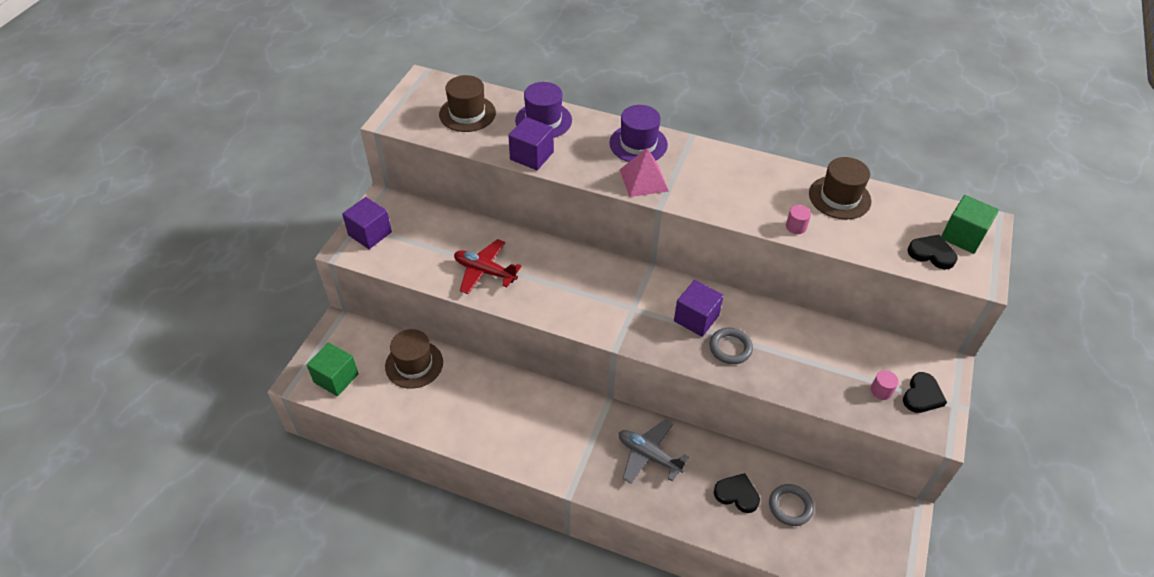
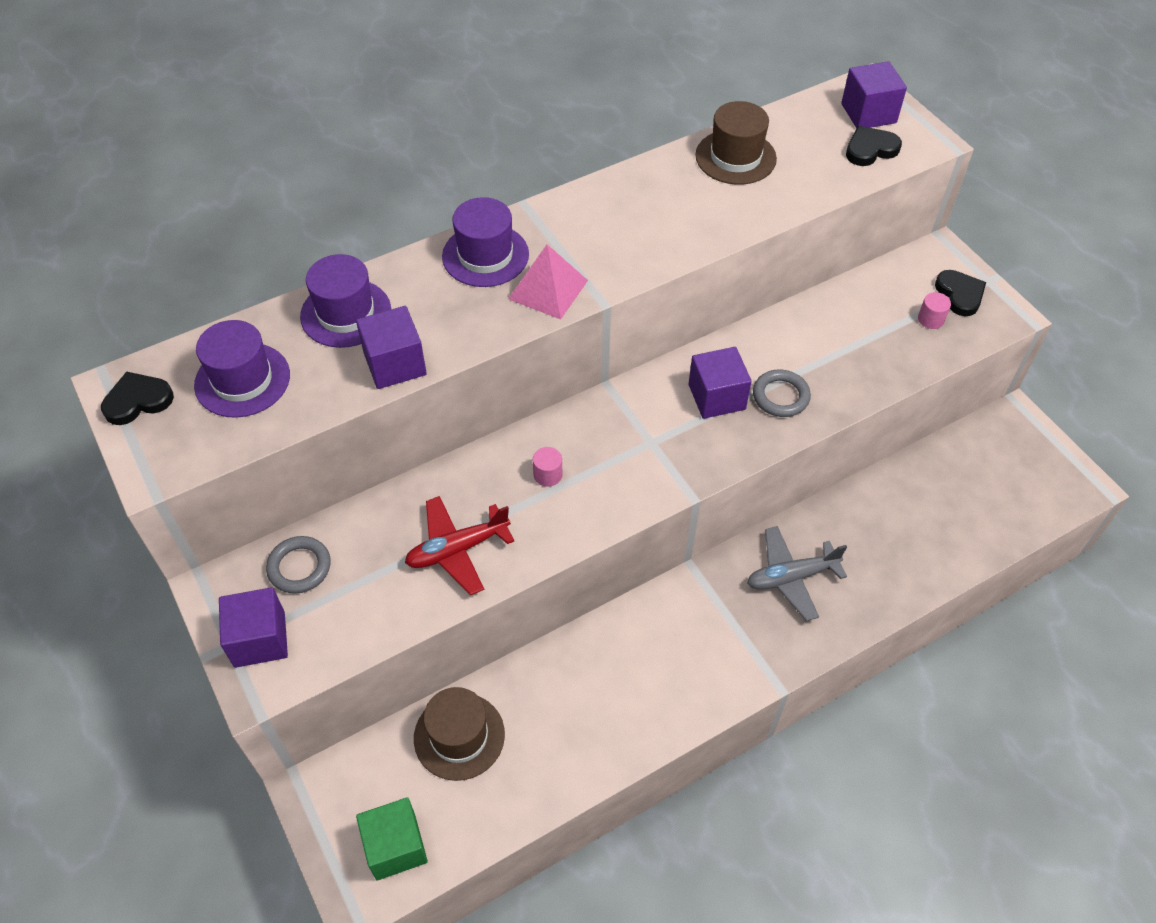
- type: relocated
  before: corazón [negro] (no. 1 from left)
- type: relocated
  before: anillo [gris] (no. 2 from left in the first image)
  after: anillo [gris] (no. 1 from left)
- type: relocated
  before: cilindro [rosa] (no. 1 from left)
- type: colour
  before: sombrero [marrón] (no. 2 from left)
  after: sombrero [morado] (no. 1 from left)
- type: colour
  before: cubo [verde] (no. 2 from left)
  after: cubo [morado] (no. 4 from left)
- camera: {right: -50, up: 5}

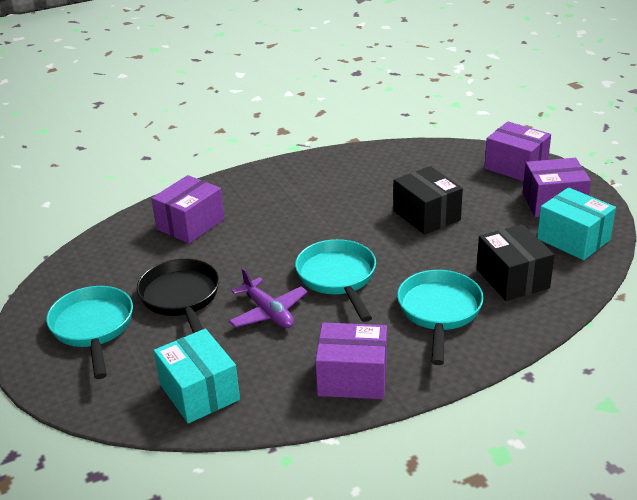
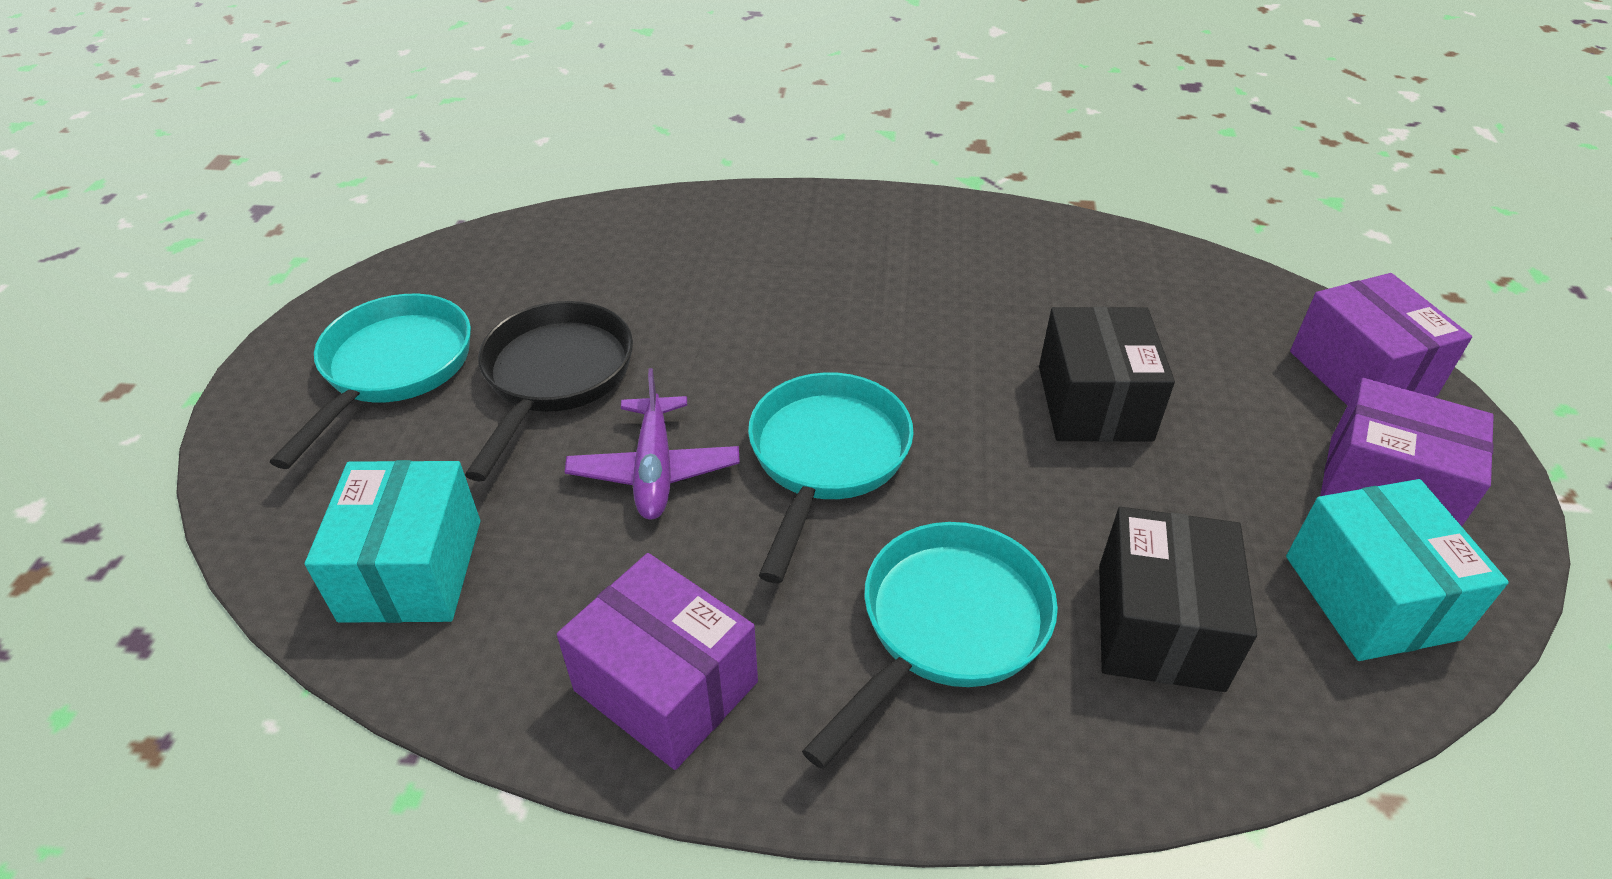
- type: missing
  before: caja [morado] (no. 1 from left)
- camera: {right: 30, up: 10}

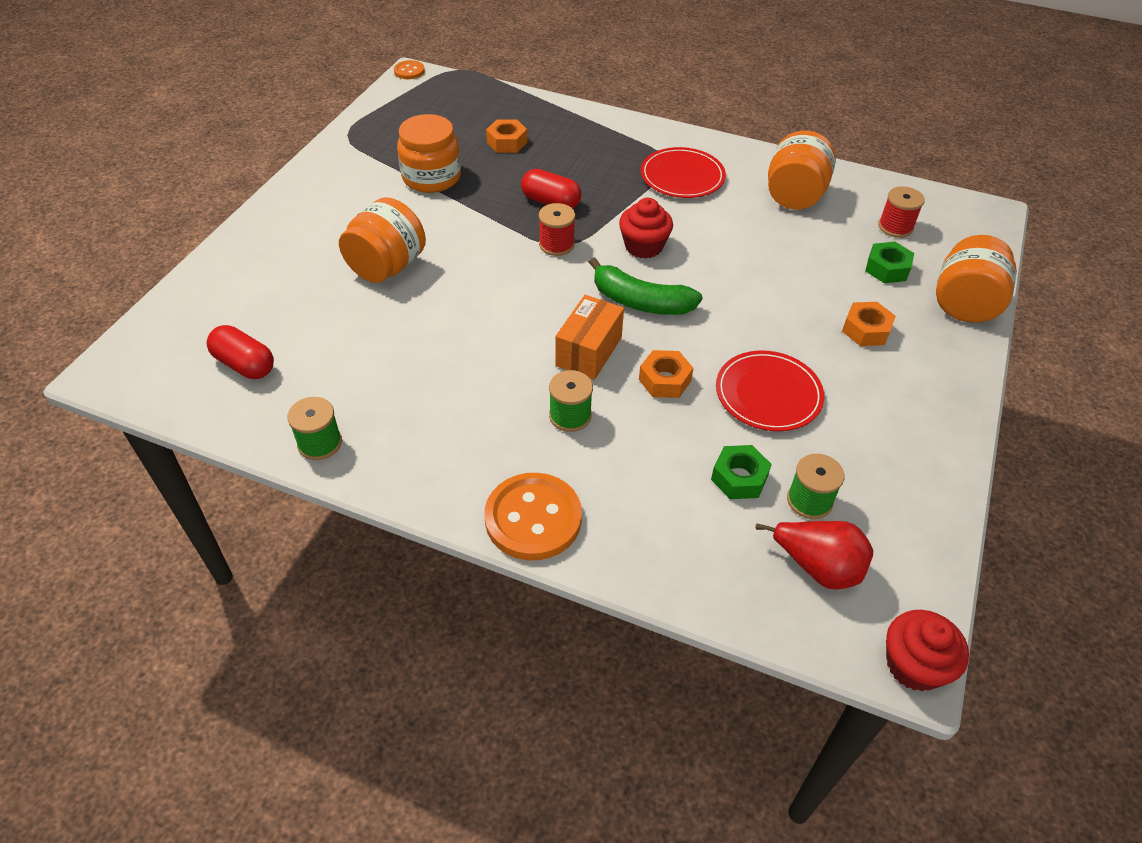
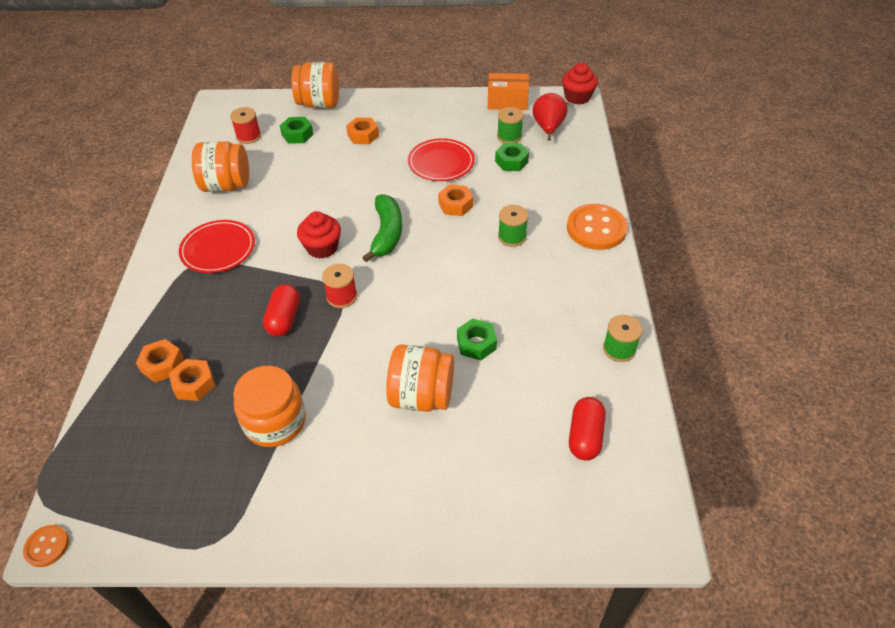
- type: appeared
  after: tuerca [naranja] (no. 1 from left)
- type: appeared
  after: tuerca [verde] (no. 2 from left)
- type: relocated
  before: caja [naranja]
- camera: {right: -110, up: 0}

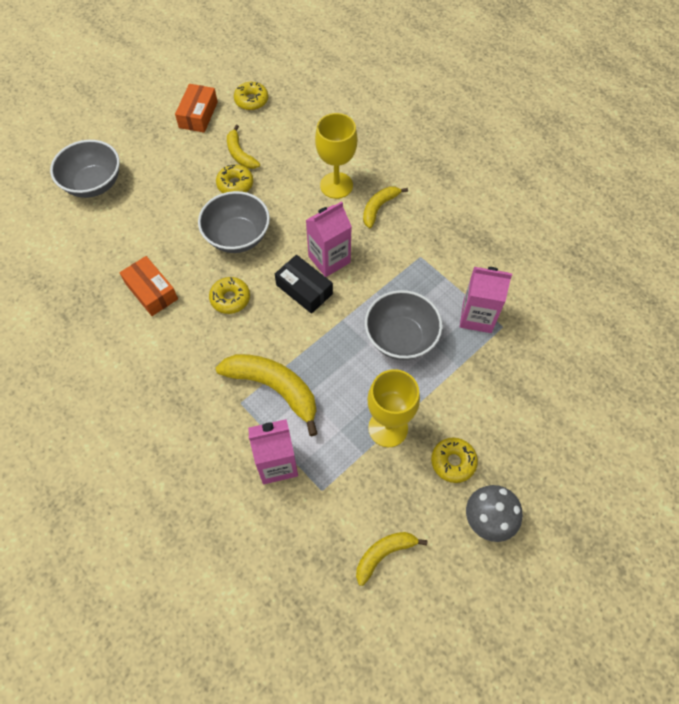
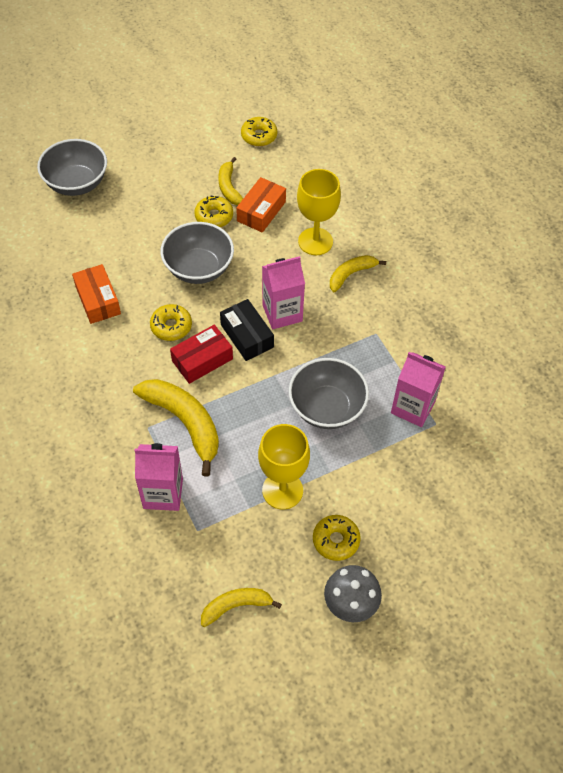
- type: appeared
  after: caja [rojo]
- type: relocated
  before: caja [naranja] (no. 2 from left)
- camera: {right: 15, up: -5}

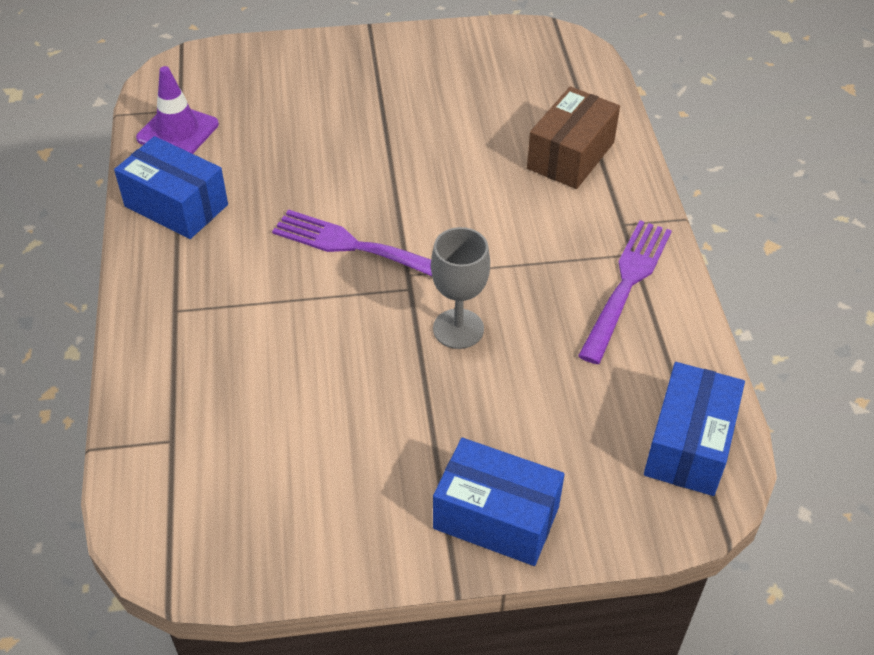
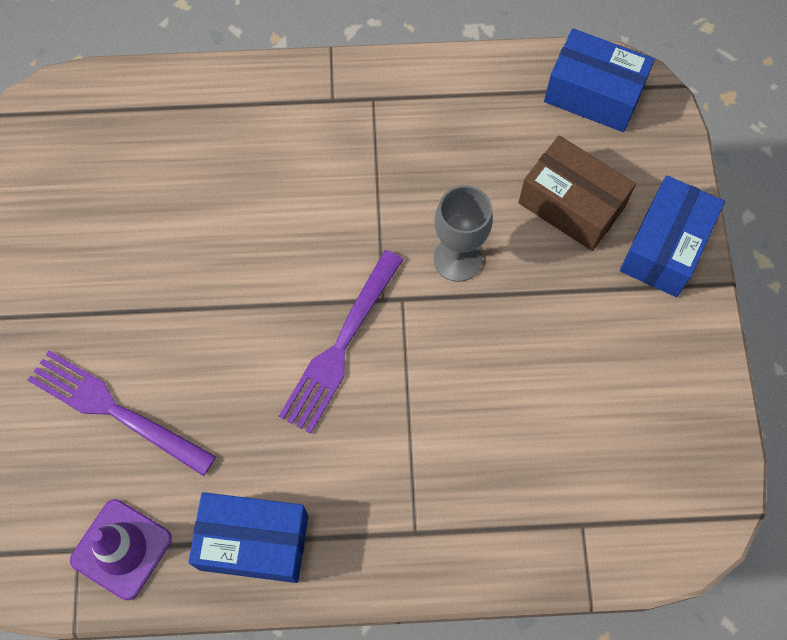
- type: relocated
  before: caja [marrón]
- type: relocated
  before: tenedor [morado] (no. 2 from left in the first image)
  after: tenedor [morado] (no. 1 from left)
- type: spun
  before: caja [azul] (no. 1 from left)
  turn: 60
- camera: {right: -85, up: 20}

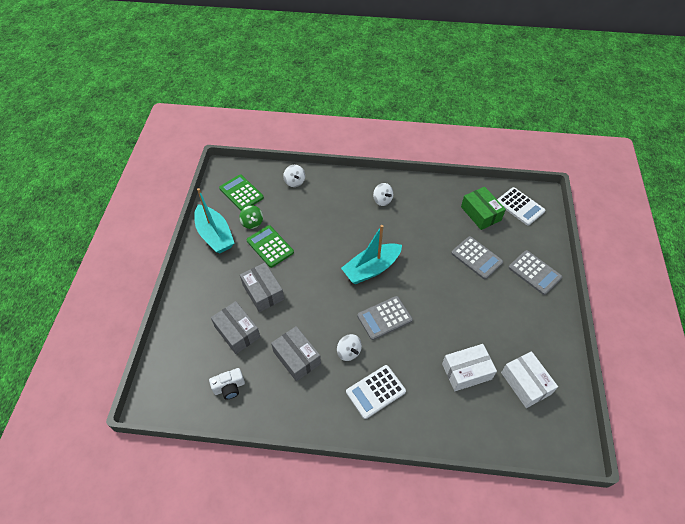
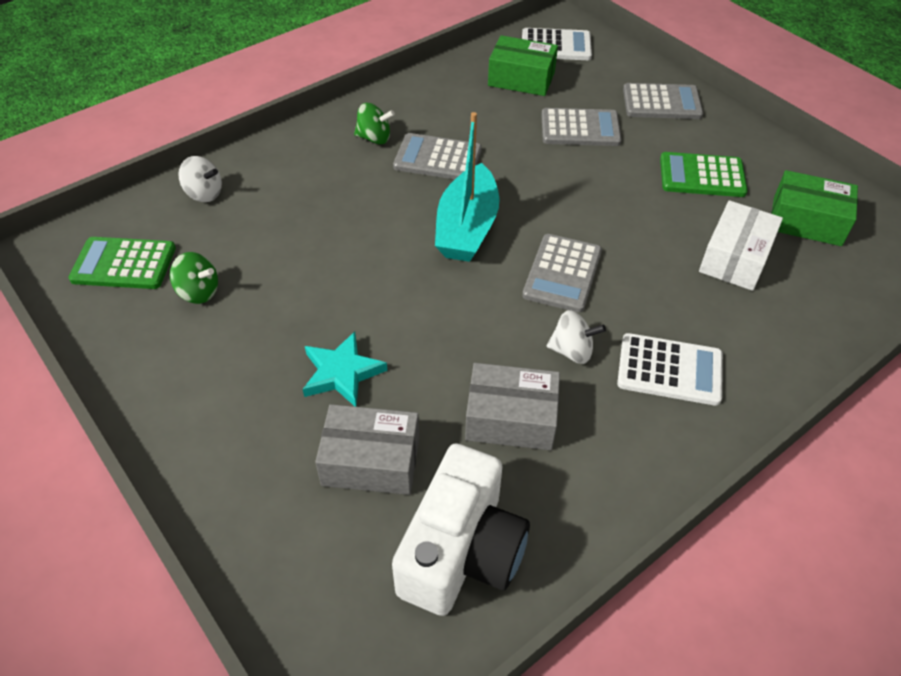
- type: missing
  before: barco [turquesa] (no. 1 from left)
- type: appeared
  after: calculadora [gris] (no. 1 from left)
- type: relocated
  before: calculadora [verde] (no. 2 from left)
- type: exchanged
  before: caja [gris] (no. 2 from left)
  after: estrella [turquesa]
- type: colour
  before: peonza [blanco] (no. 3 from left)
  after: peonza [verde] (no. 2 from left)
- type: colour
  before: caja [blanco] (no. 2 from left)
  after: caja [verde] (no. 2 from left)
- type: spun
  before: calculadora [blanco] (no. 1 from left in the first image)
  turn: -90
- type: size
  before: cámara [blanco]
  scale: 1.97
- camera: {right: -45, up: -5}

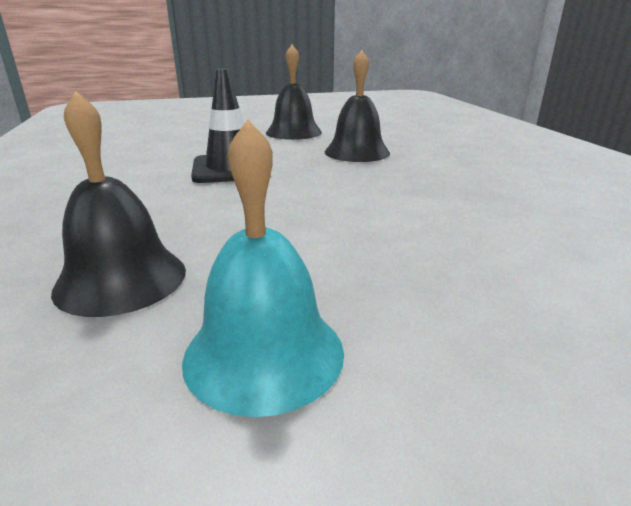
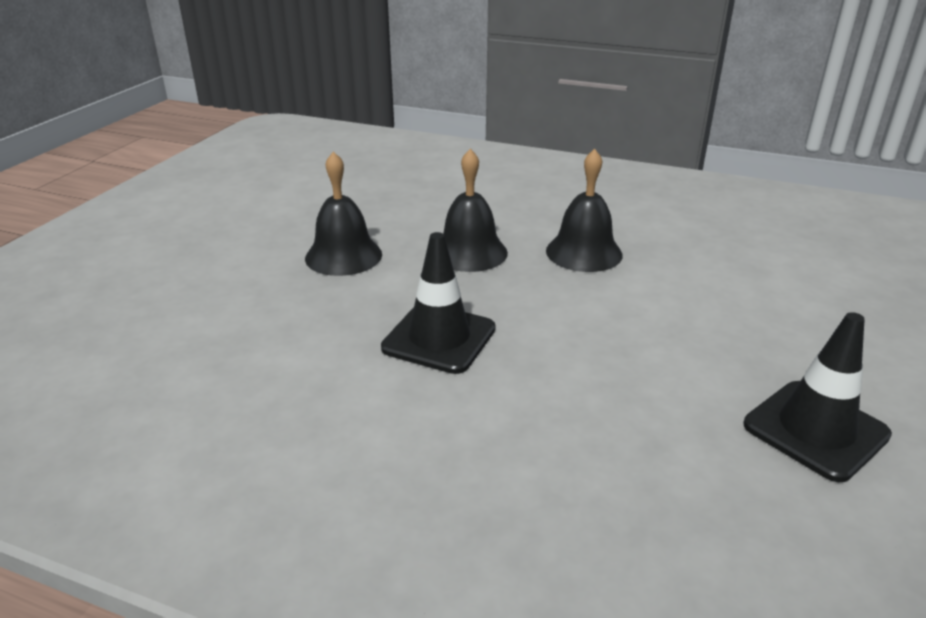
- type: relocated
  before: campana [negro] (no. 1 from left in the first image)
  after: campana [negro] (no. 3 from left)
- type: exchanged
  before: campana [turquesa]
  after: cono de tráfico [negro] (no. 2 from left)
- camera: {right: -55, up: 5}

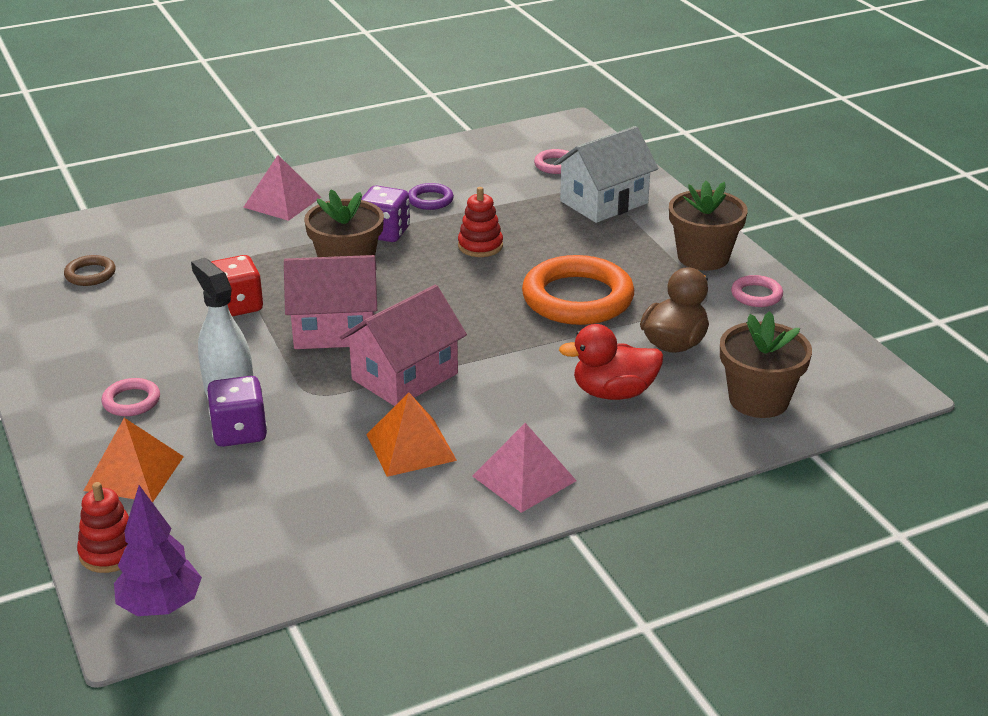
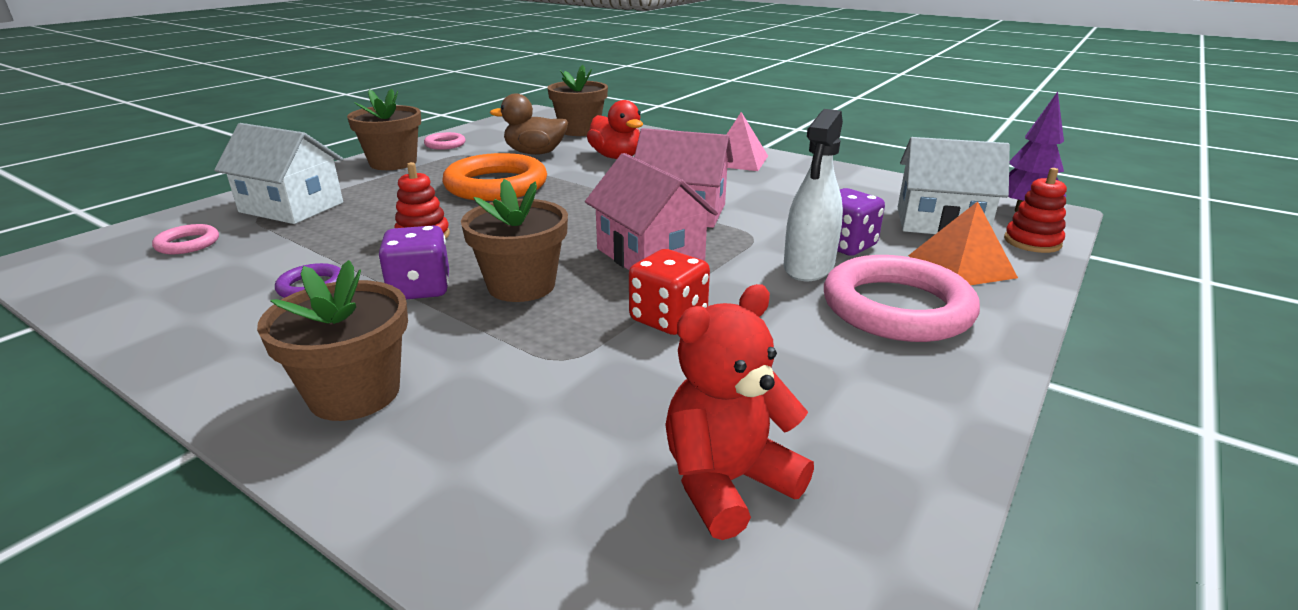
- type: missing
  before: pirámide [naranja] (no. 2 from left)
- type: appeared
  after: casa [blanco] (no. 2 from left)
- type: exchanged
  before: anillo [marrón]
  after: osito [rojo]
- type: exchanged
  before: pirámide [rosa] (no. 1 from left)
  after: maceta [marrón] (no. 1 from left)
- type: size
  before: anillo [rosa] (no. 1 from left in the first image)
  scale: 2.16
- camera: {right: -120, up: -5}

